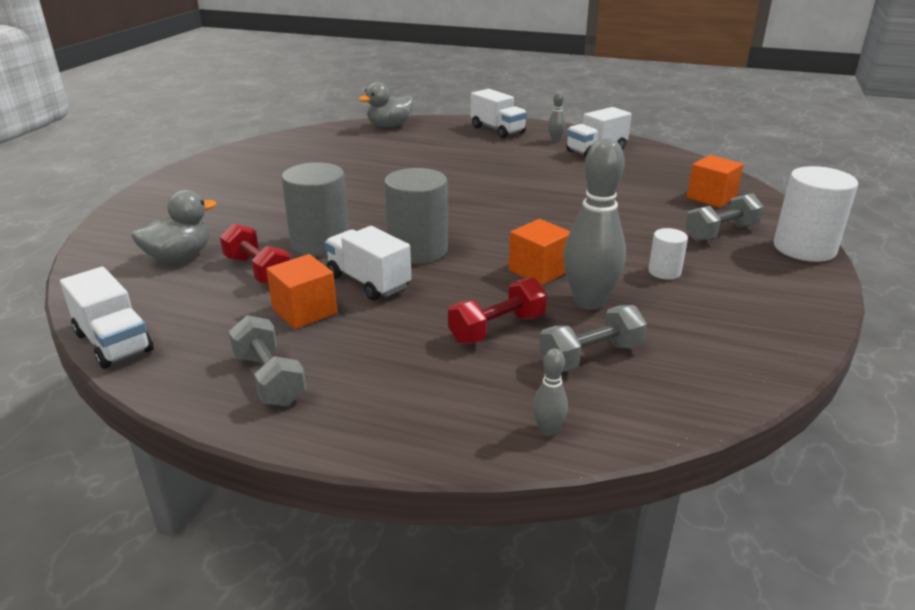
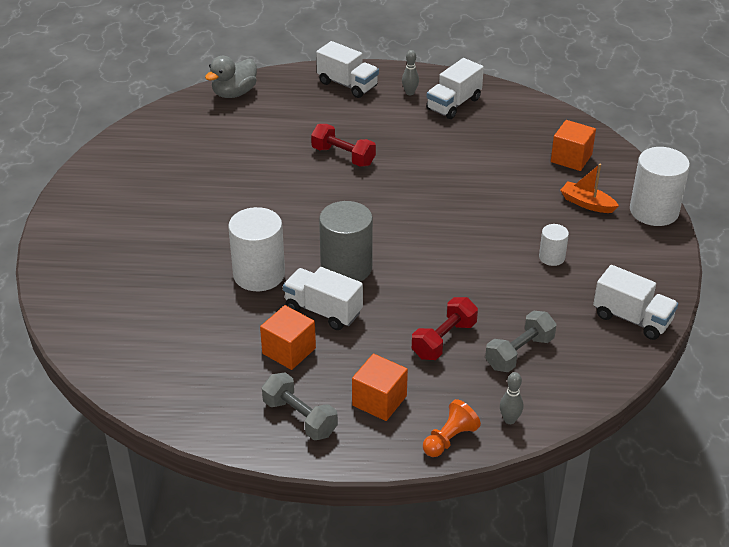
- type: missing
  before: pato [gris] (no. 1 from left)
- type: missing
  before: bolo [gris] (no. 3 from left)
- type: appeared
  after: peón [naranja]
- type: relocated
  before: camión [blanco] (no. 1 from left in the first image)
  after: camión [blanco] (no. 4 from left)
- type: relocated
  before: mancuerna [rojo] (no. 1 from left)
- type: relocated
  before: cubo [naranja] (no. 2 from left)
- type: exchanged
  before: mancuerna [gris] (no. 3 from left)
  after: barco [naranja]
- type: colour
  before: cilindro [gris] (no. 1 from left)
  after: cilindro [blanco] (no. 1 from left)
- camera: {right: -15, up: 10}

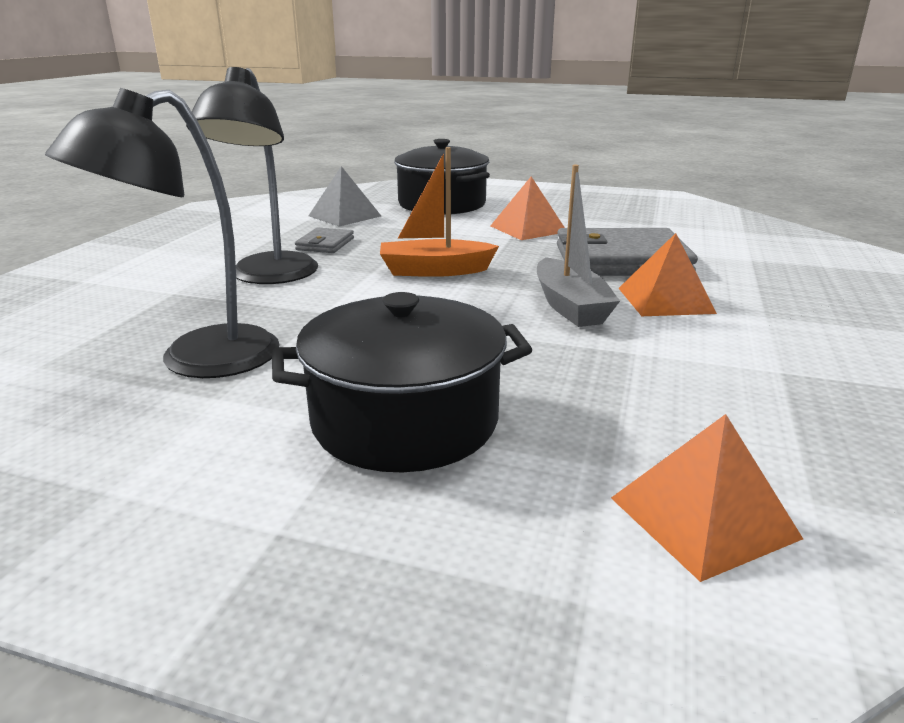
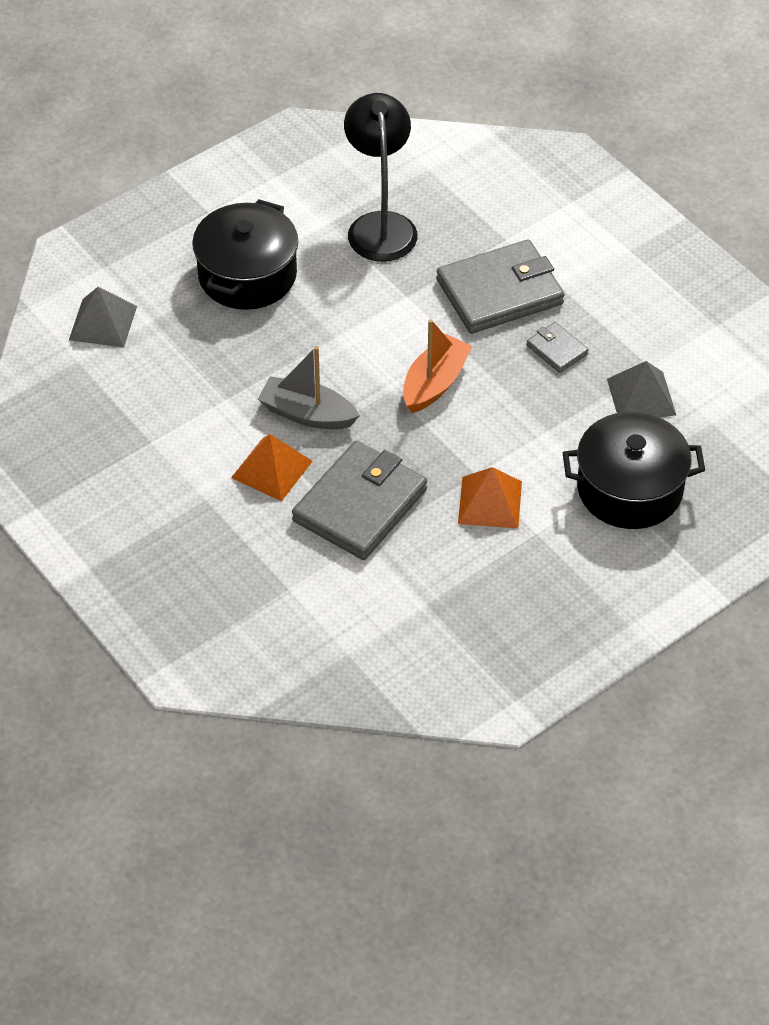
- type: exchanged
  before: lámpara [negro] (no. 2 from left)
  after: cartera [gris] (no. 2 from left)
- type: colour
  before: pirámide [naranja] (no. 3 from left)
  after: pirámide [gris] (no. 1 from left)
- camera: {right: 125, up: 25}

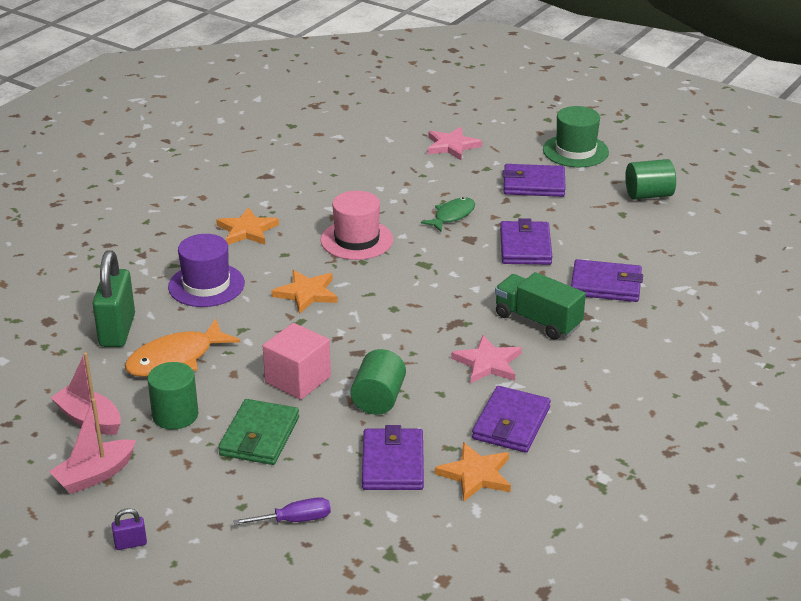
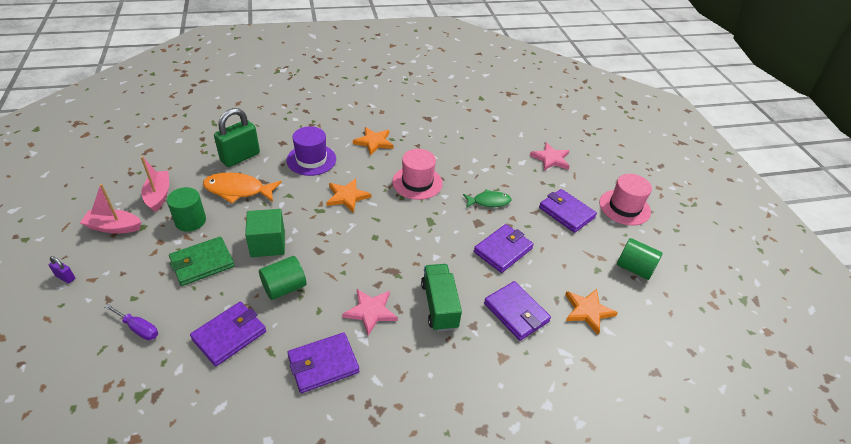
- type: relocated
  before: estrella [naranja] (no. 3 from left)
- type: colour
  before: cubo [rosa]
  after: cubo [verde]
- type: colour
  before: sombrero [verde]
  after: sombrero [rosa] (no. 2 from left)
- camera: {right: 40, up: 10}

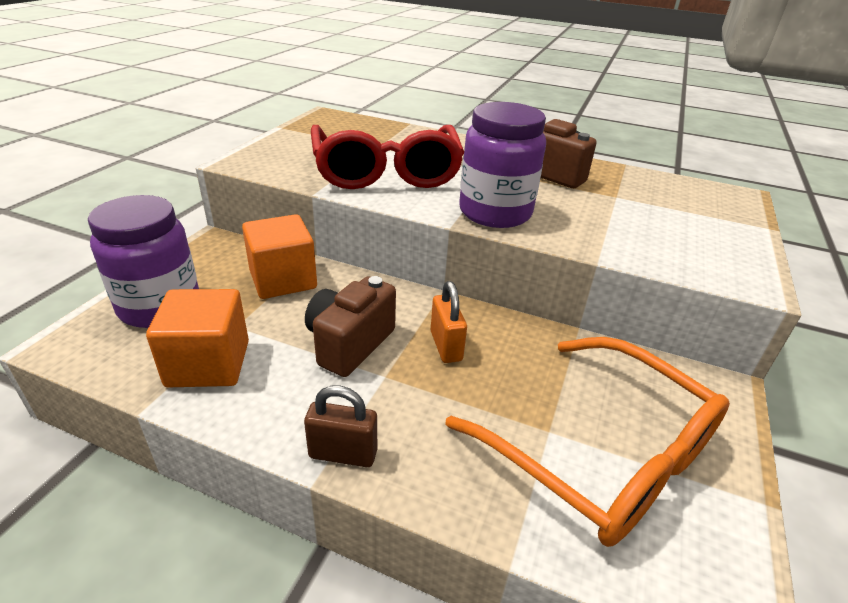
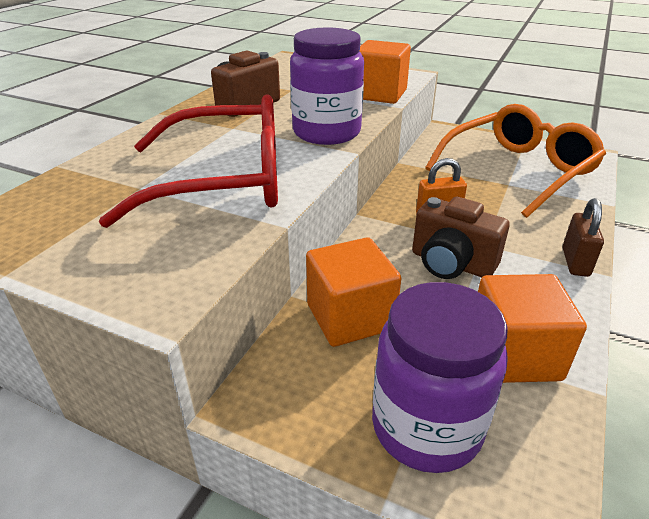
- type: appeared
  after: cubo [naranja] (no. 2 from left)
- camera: {right: -85, up: 0}

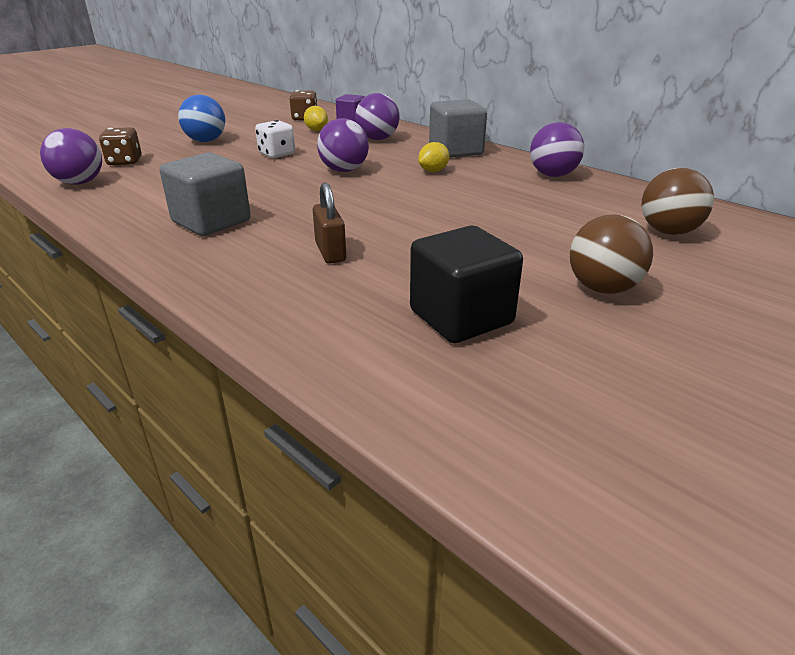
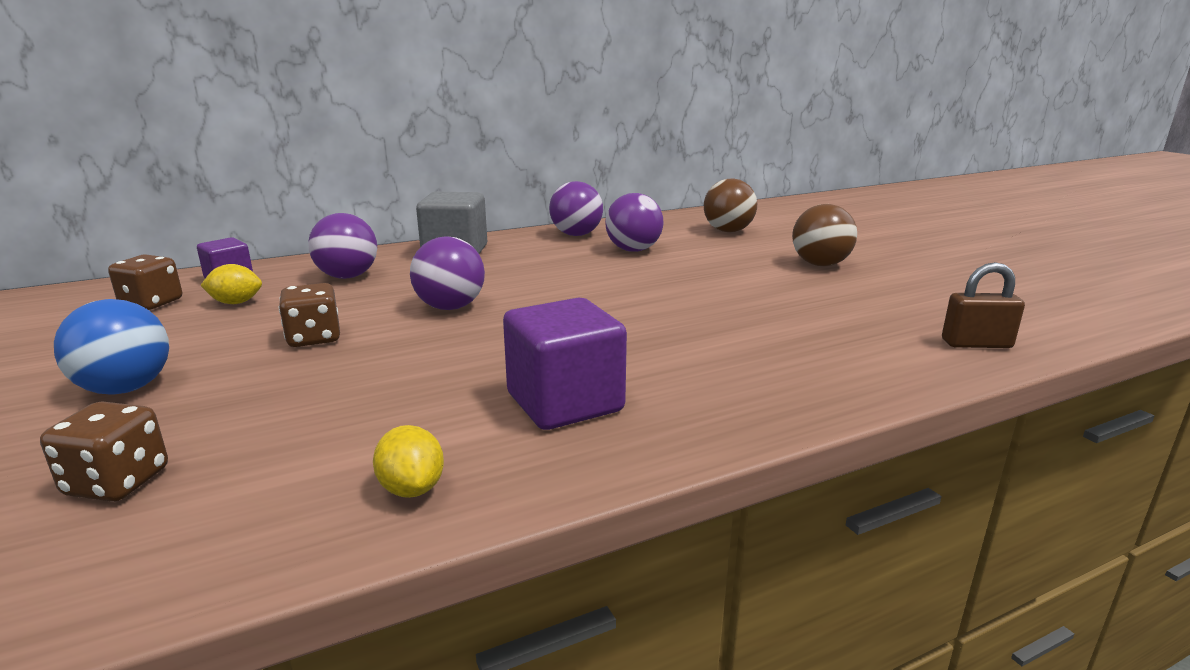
- type: missing
  before: cubo [negro]
- type: relocated
  before: pelota [morado] (no. 1 from left in the first image)
  after: pelota [morado] (no. 4 from left)
- type: relocated
  before: candado [marrón]
- type: relocated
  before: limón [amarillo] (no. 2 from left)
- type: colour
  before: cubo [gris] (no. 1 from left)
  after: cubo [morado] (no. 2 from left)
- type: colour
  before: dado [blanco]
  after: dado [marrón] (no. 3 from left)
- camera: {right: -70, up: -10}

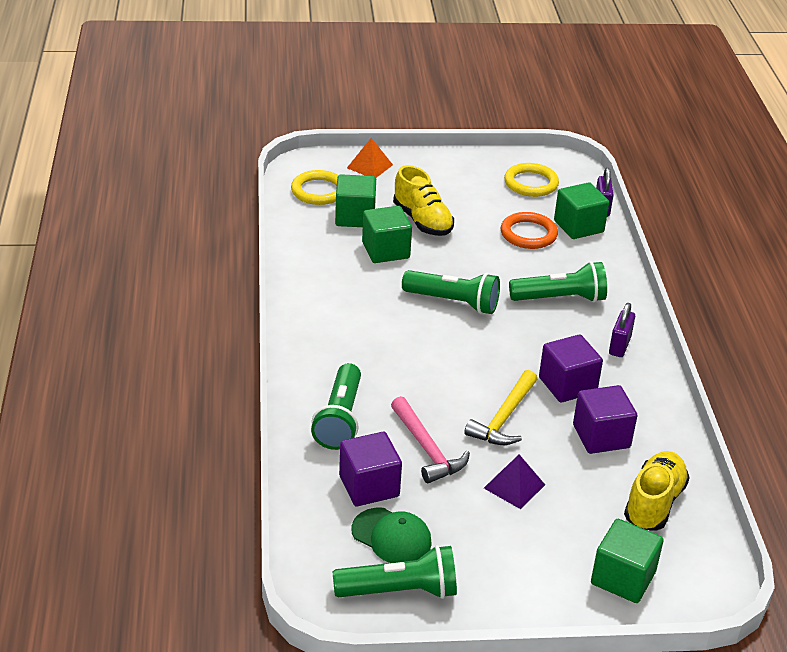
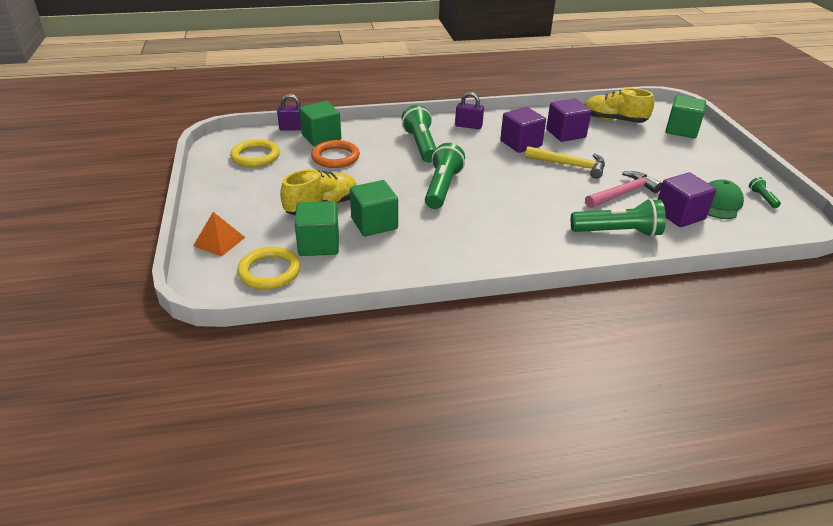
- type: missing
  before: pirámide [morado]
- type: size
  before: lámpara de mano [verde] (no. 2 from left in the first image)
  scale: 0.46
- camera: {right: -95, up: 0}

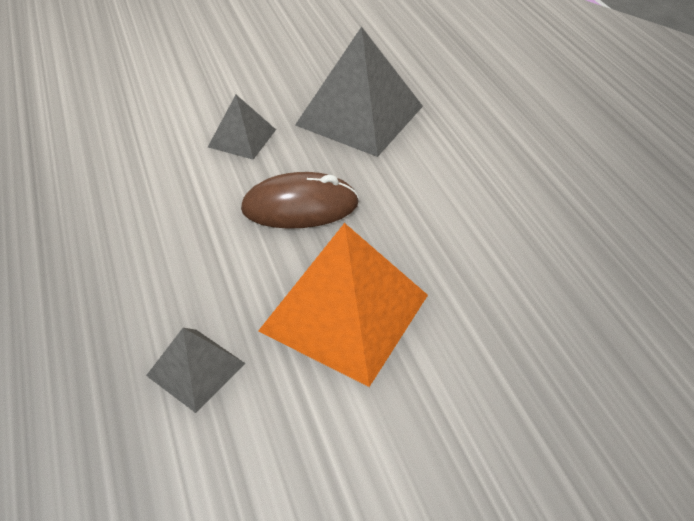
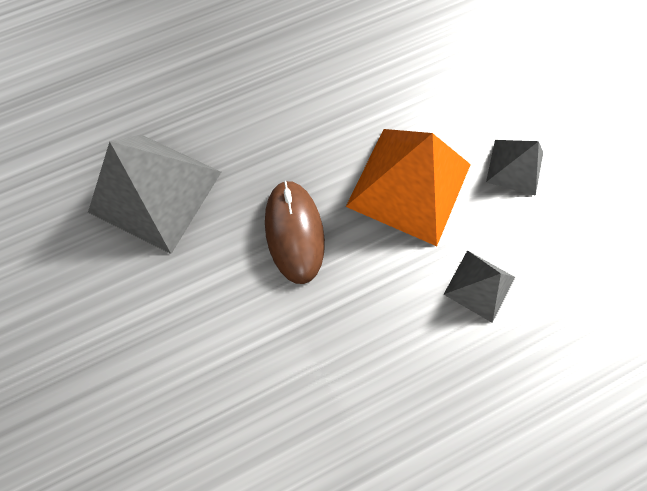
- type: relocated
  before: pirámide [gris] (no. 2 from left in the first image)
  after: pirámide [gris] (no. 3 from left)
- camera: {right: -95, up: 25}

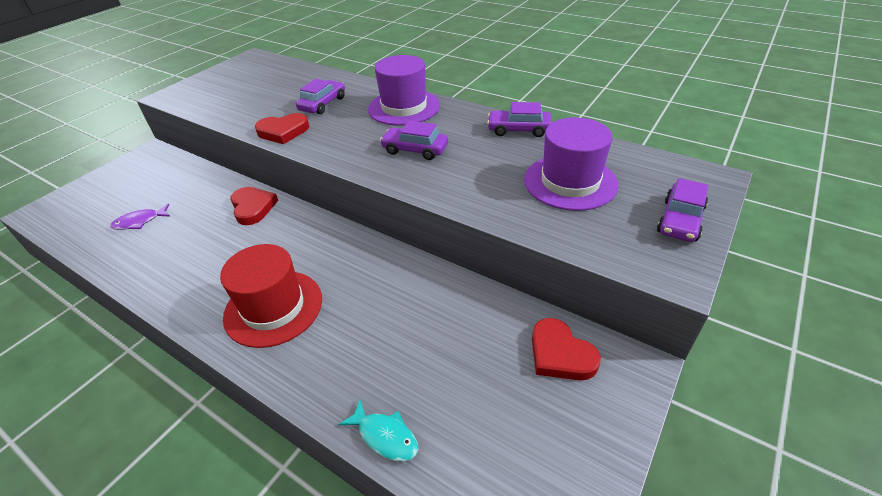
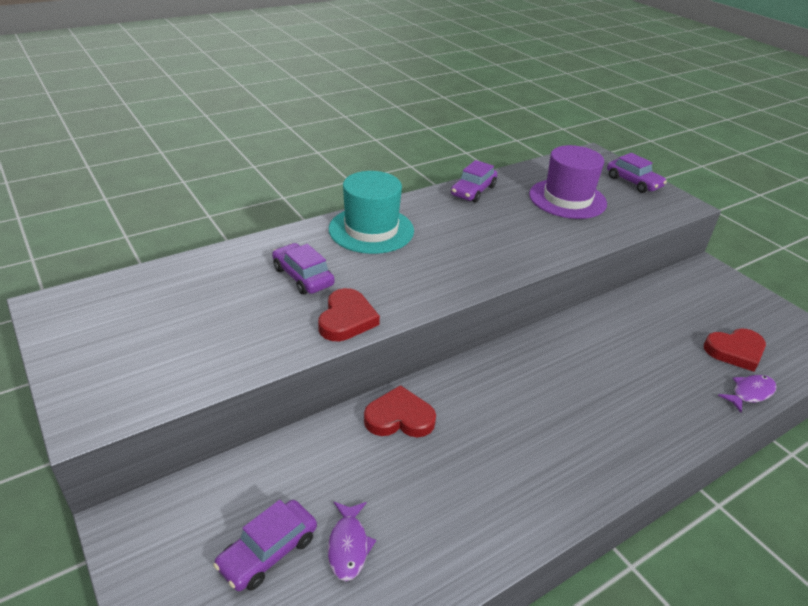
- type: missing
  before: sombrero [rojo]
- type: relocated
  before: coche [morado] (no. 2 from left in the first image)
  after: coche [morado] (no. 1 from left)
- type: relocated
  before: corazón [rojo] (no. 3 from left)
- type: colour
  before: pez [turquesa]
  after: pez [morado] (no. 2 from left)
- type: colour
  before: sombrero [morado] (no. 1 from left)
  after: sombrero [turquesa]
- camera: {right: -70, up: -5}

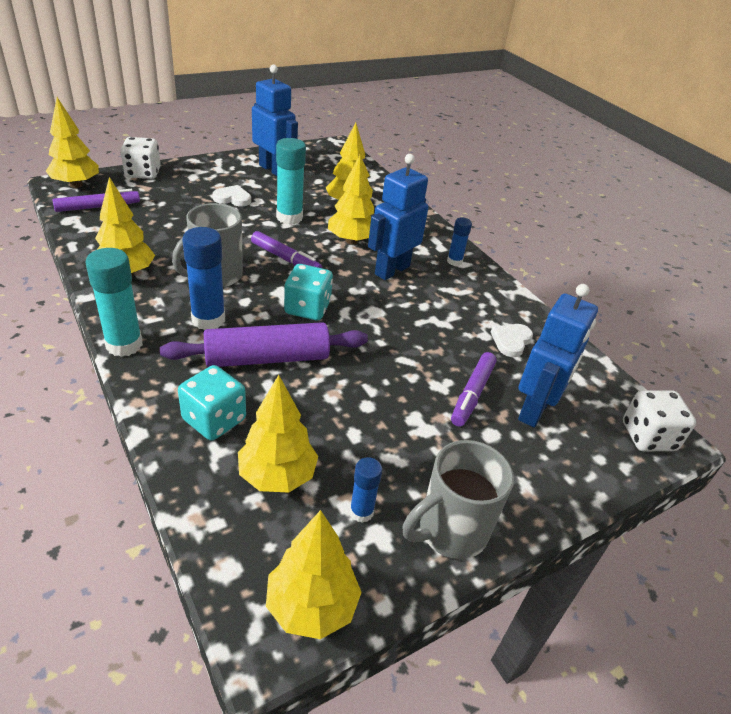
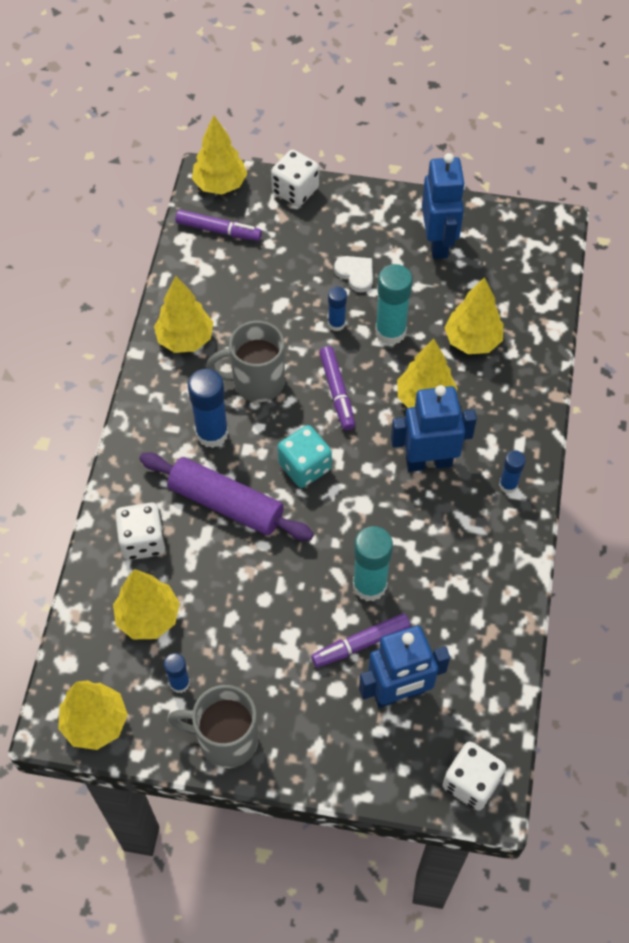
- type: missing
  before: corazón [blanco] (no. 2 from left)
- type: appeared
  after: barra de pegamento [azul] (no. 3 from left)
- type: relocated
  before: barra de pegamento [turquesa] (no. 1 from left)
- type: colour
  before: dado [turquesa] (no. 1 from left)
  after: dado [blanco] (no. 1 from left)
- camera: {right: 45, up: 20}

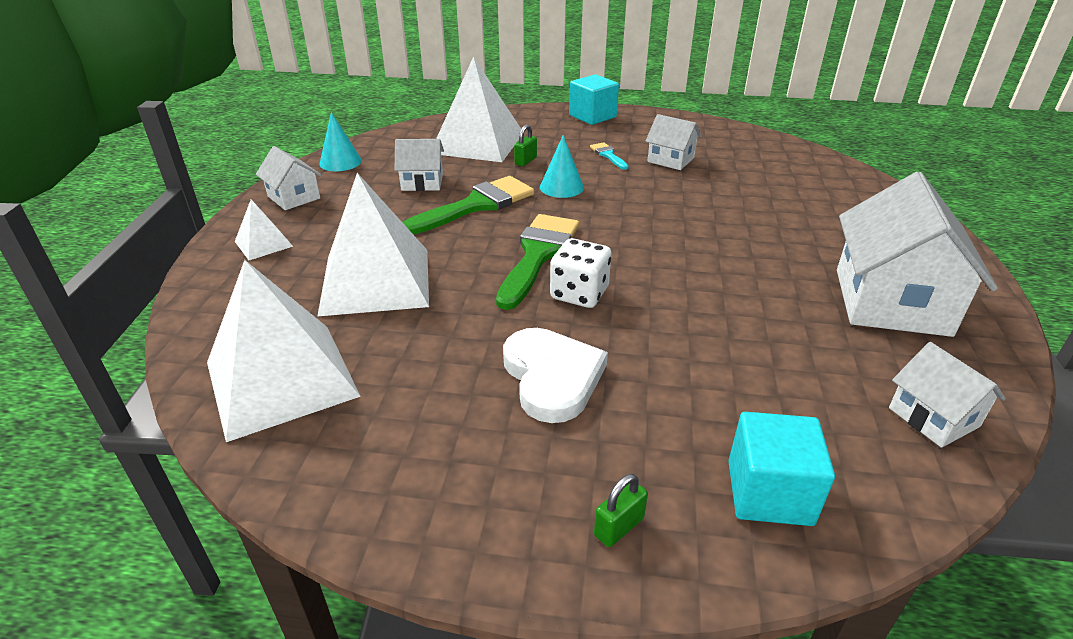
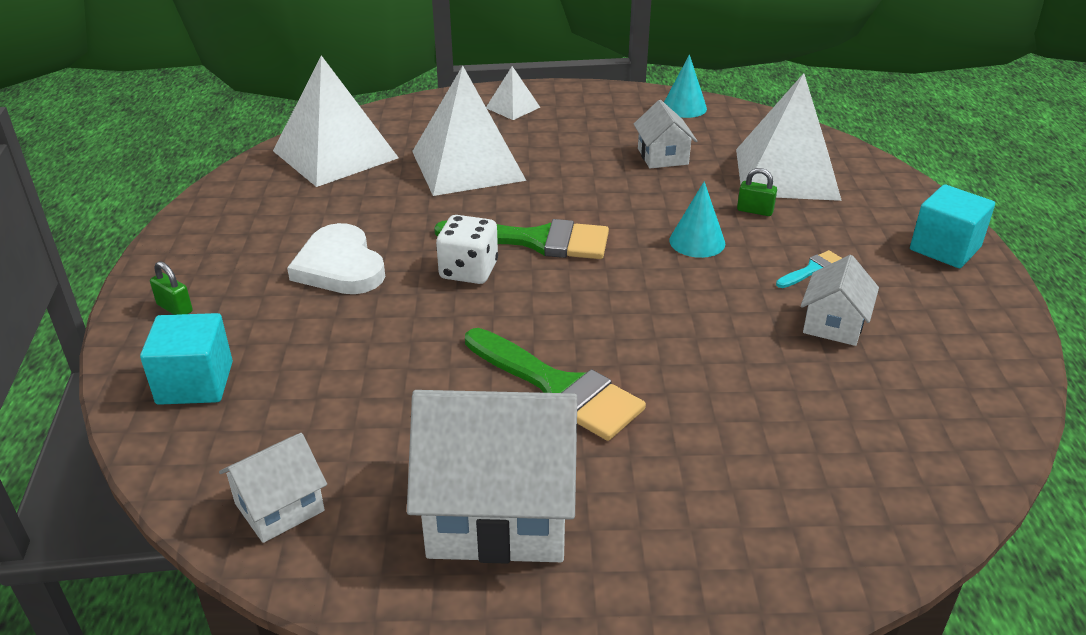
- type: missing
  before: casa [blanco] (no. 1 from left)
- type: relocated
  before: pincel [verde] (no. 1 from left in the first image)
  after: pincel [verde] (no. 2 from left)
- type: spun
  before: corazón [blanco]
  turn: 90
- camera: {right: 80, up: 0}

